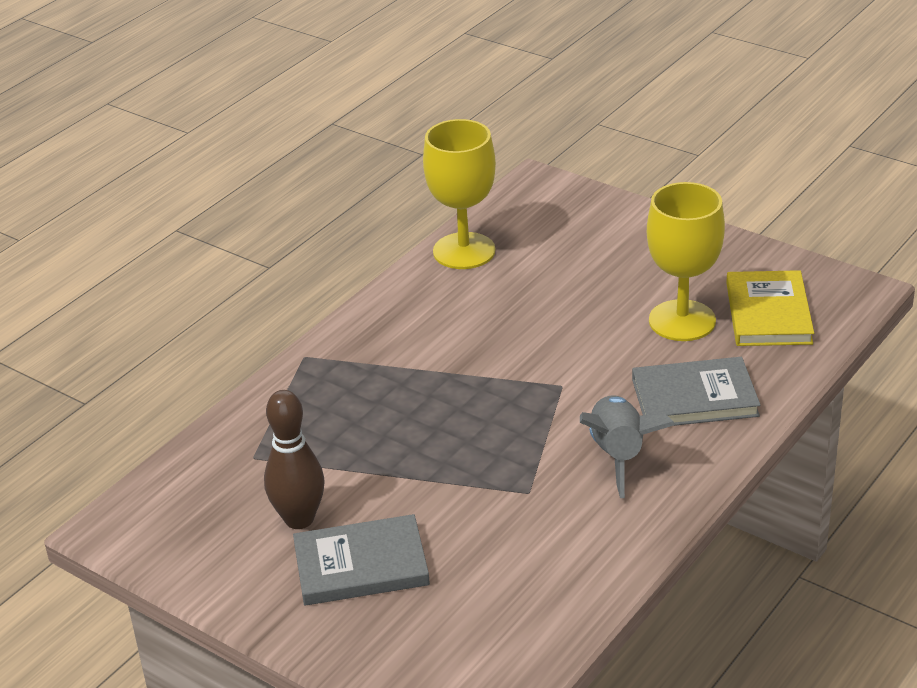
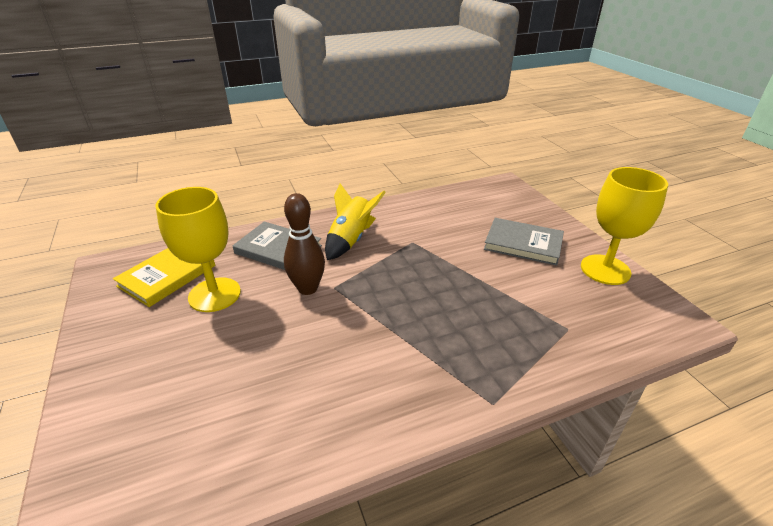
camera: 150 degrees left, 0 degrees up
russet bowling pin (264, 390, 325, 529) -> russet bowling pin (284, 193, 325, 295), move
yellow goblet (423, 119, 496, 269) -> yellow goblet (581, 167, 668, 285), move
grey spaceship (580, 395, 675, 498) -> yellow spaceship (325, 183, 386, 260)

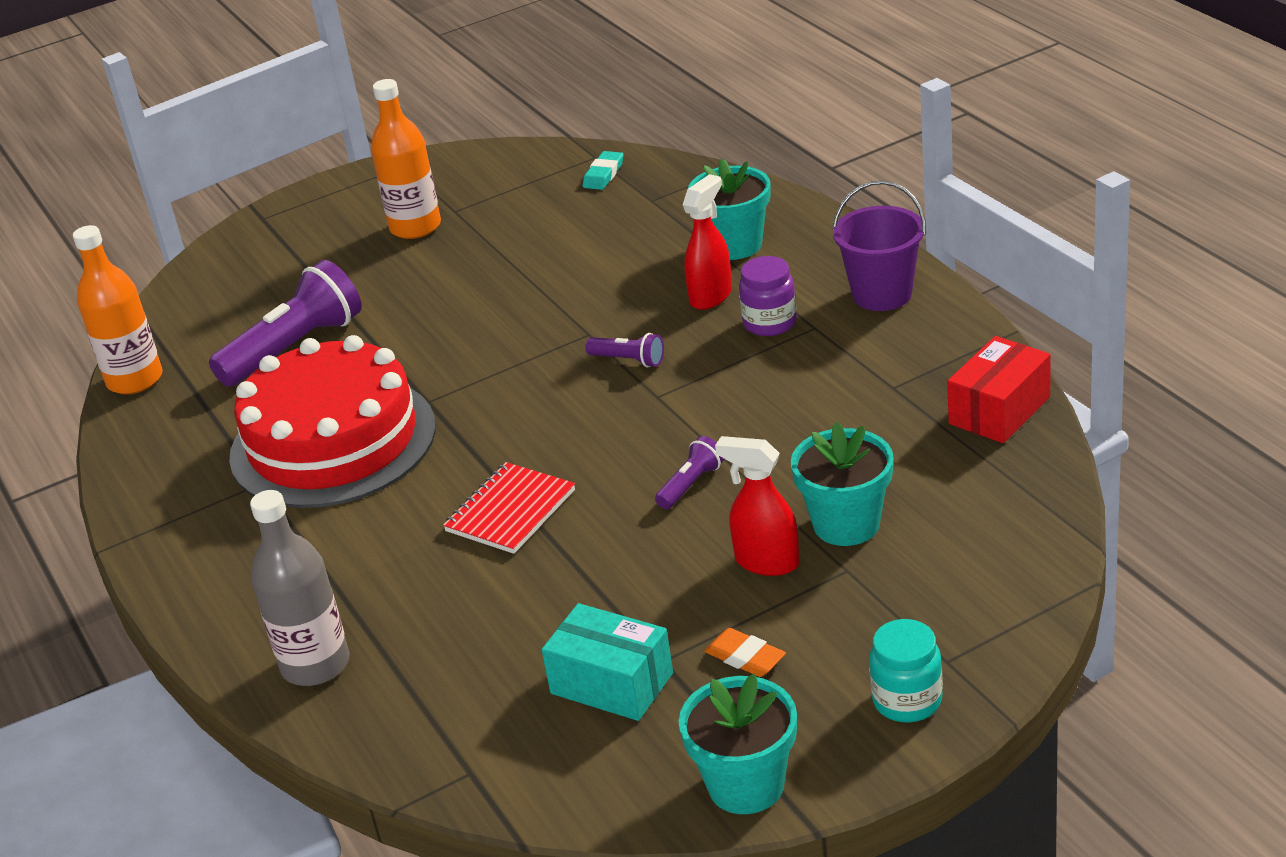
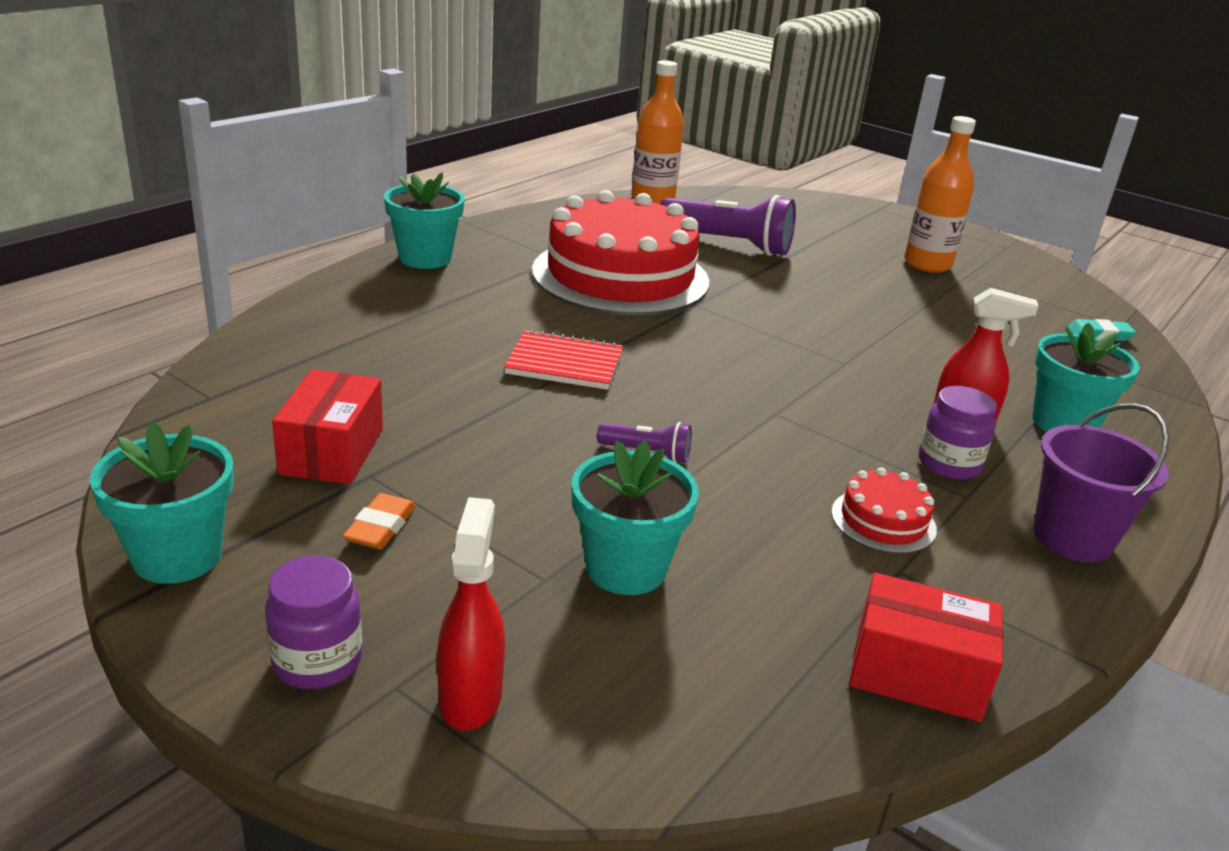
camera: 60 degrees right, 5 degrees down
grey flask (250, 490, 349, 686) -> none
violet flashlight (585, 333, 664, 367) -> none
none -> aqua plant pot (384, 173, 465, 269)
none -> scarlet cake (831, 467, 937, 554)
scarlet spray bottle (715, 436, 800, 576) -> scarlet spray bottle (437, 497, 505, 730), move
aqua parcel (542, 603, 673, 721) -> scarlet parcel (272, 369, 383, 484)
aqua preserve jar (869, 619, 943, 722) -> violet preserve jar (265, 555, 362, 689)

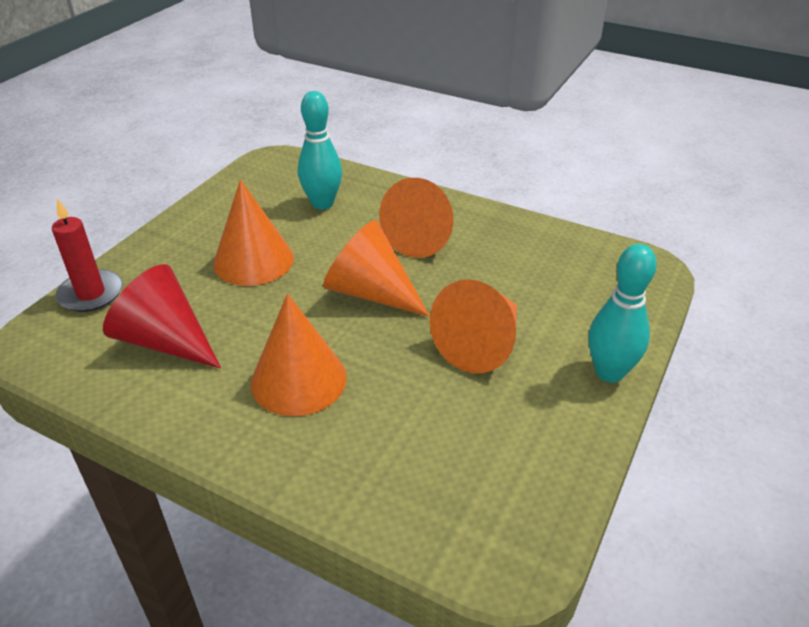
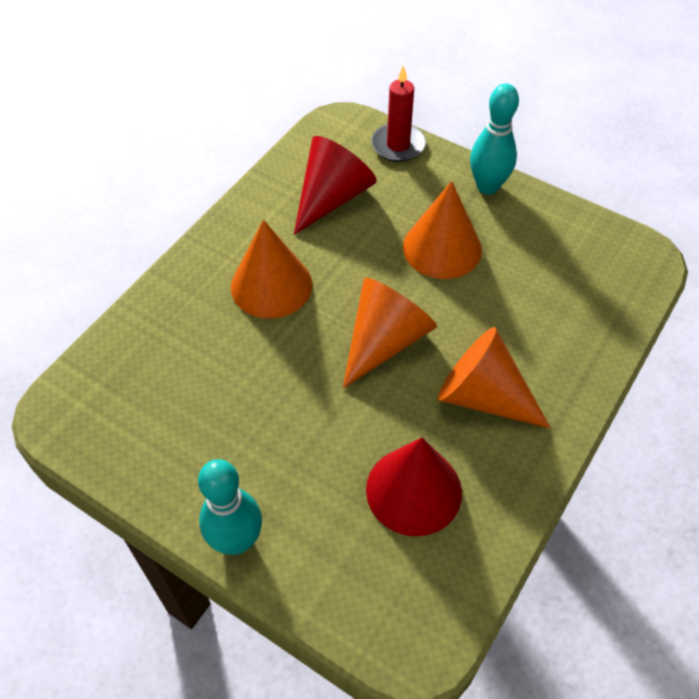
camera: 95 degrees right, 15 degrees up
orange solid cone (430, 279, 517, 373) -> none
none -> scarlet solid cone (366, 438, 462, 536)
aqua bowling pin (298, 91, 342, 210) -> aqua bowling pin (470, 83, 519, 194), move

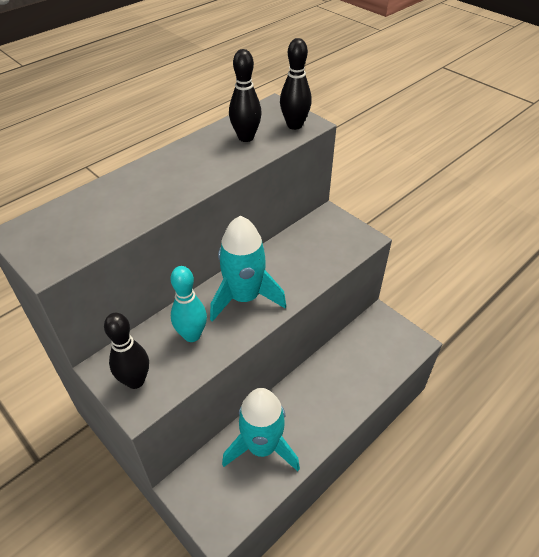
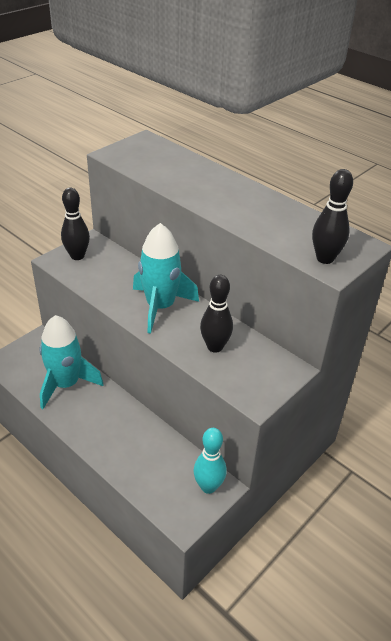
camera: 85 degrees right, 5 degrees down
aqua bowling pin (171, 266, 207, 342) -> aqua bowling pin (194, 428, 227, 494), move
black bowling pin (229, 49, 262, 142) -> black bowling pin (200, 275, 233, 353), move

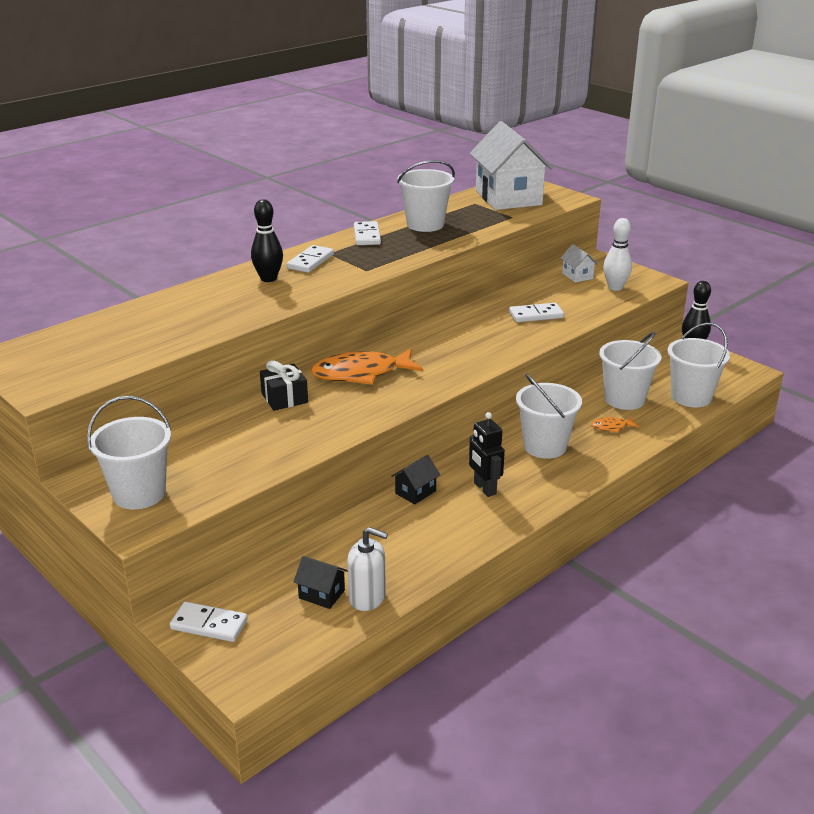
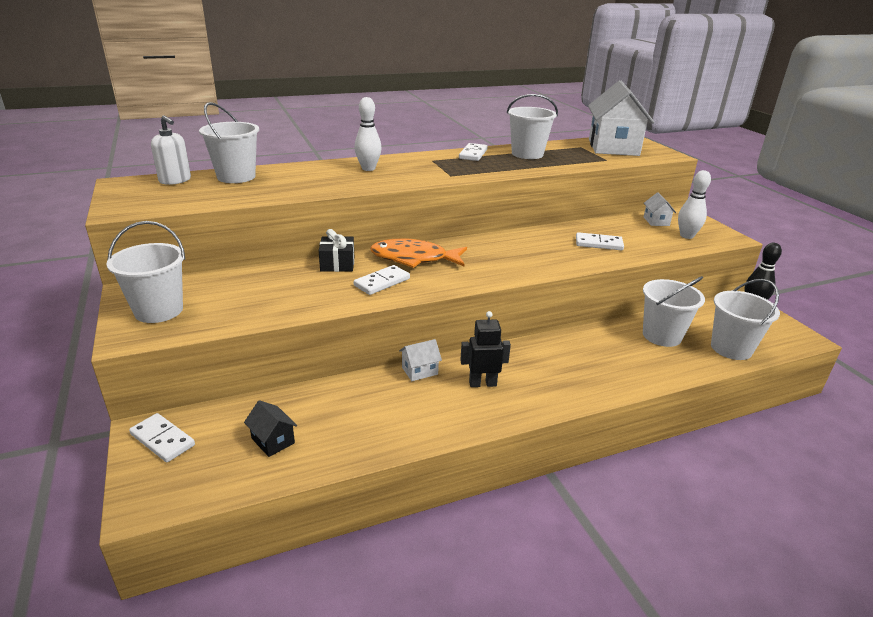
camera: 20 degrees right, 0 degrees up
orange fish (591, 417, 639, 433) -> none
white domino (287, 245, 334, 273) -> white domino (354, 265, 410, 295), move
white soap pump (347, 527, 388, 611) -> white soap pump (151, 115, 191, 185), move
white bucket (516, 373, 582, 459) -> white bucket (199, 102, 259, 183), move
black bowling pin (251, 199, 283, 282) -> white bowling pin (354, 97, 382, 171)
black house (391, 455, 440, 504) -> white house (399, 339, 442, 381)
black robot figure (469, 412, 505, 497) -> black robot figure (460, 311, 511, 387), 90 degrees clockwise

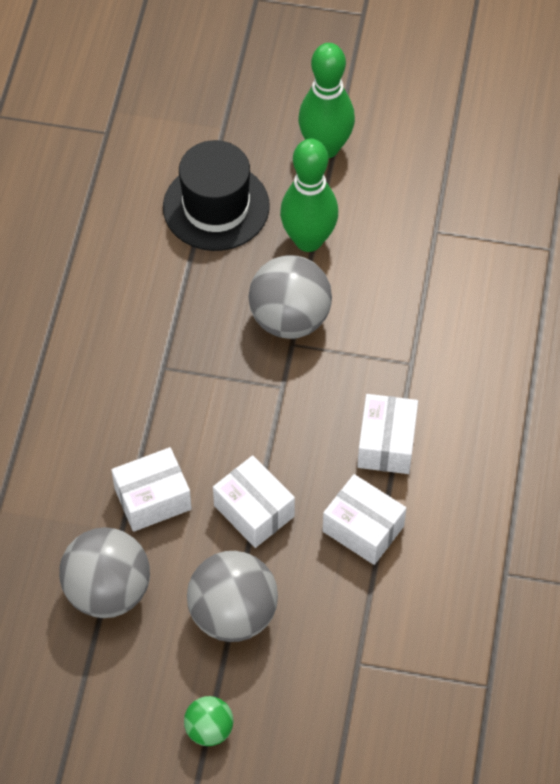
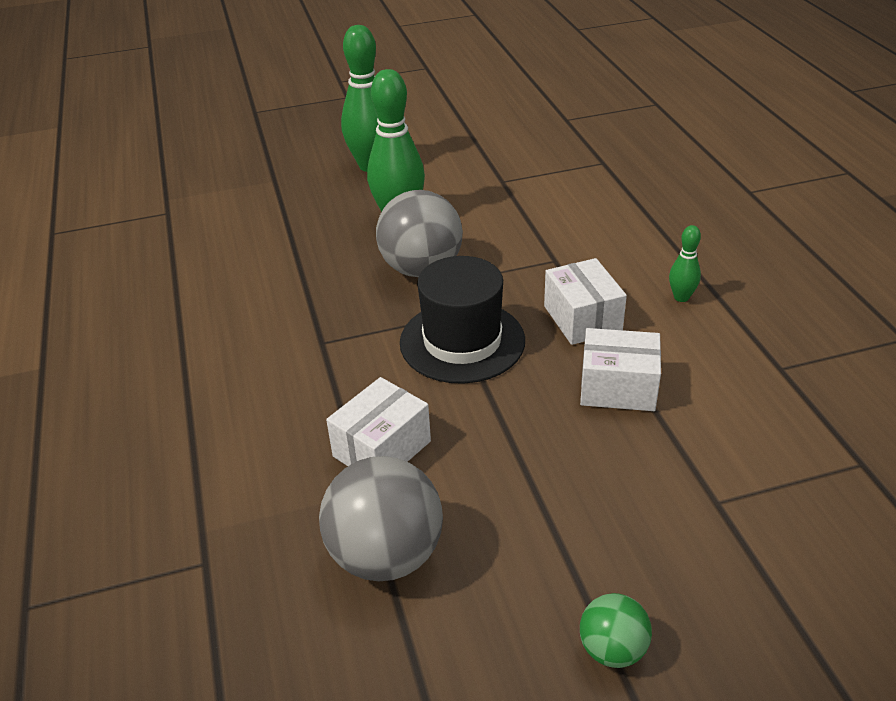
camera: 25 degrees left, 20 degrees down
grey play ball (187, 551, 278, 642) -> none
white parcel (213, 455, 295, 548) -> none
none -> leaf-green bowling pin (669, 225, 701, 302)
black hat (163, 140, 270, 251) -> black hat (400, 256, 525, 384), move

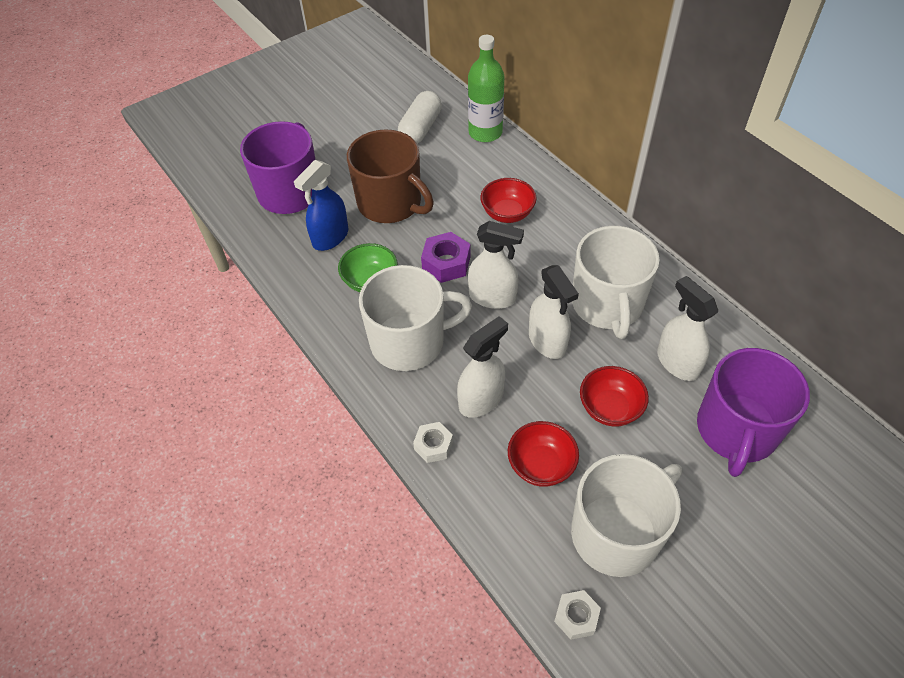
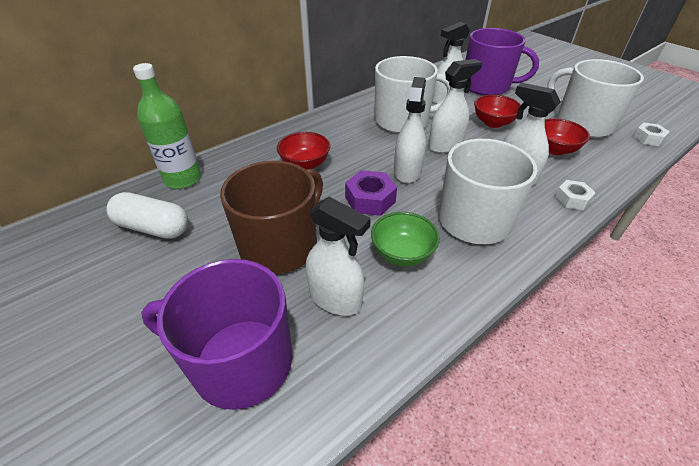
camera: 95 degrees left, 10 degrees down
royal blue spray bottle (294, 160, 349, 251) -> white spray bottle (306, 197, 371, 316)

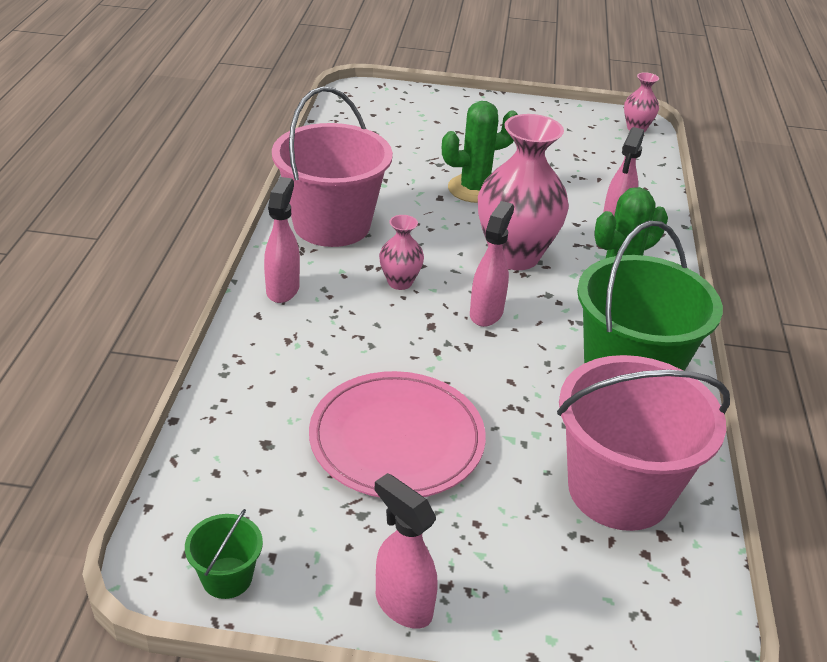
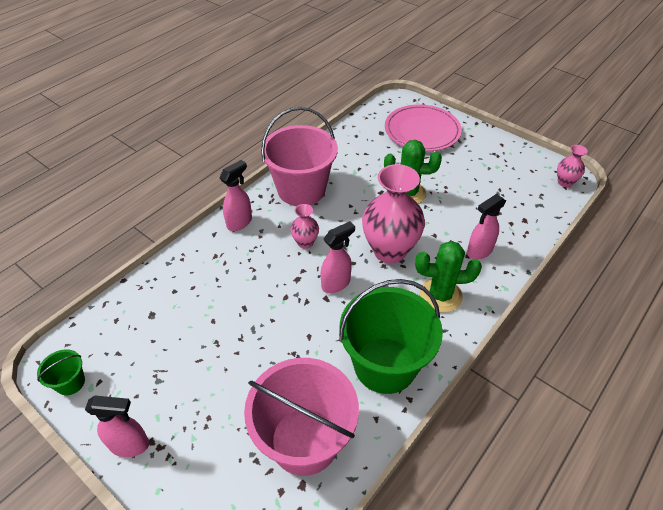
camera: 35 degrees right, 10 degrees up
pink dinner plate (309, 371, 486, 497) -> pink dinner plate (385, 104, 462, 152), move
pink spray bottle (374, 473, 437, 629) -> pink spray bottle (85, 396, 149, 457), 105 degrees clockwise

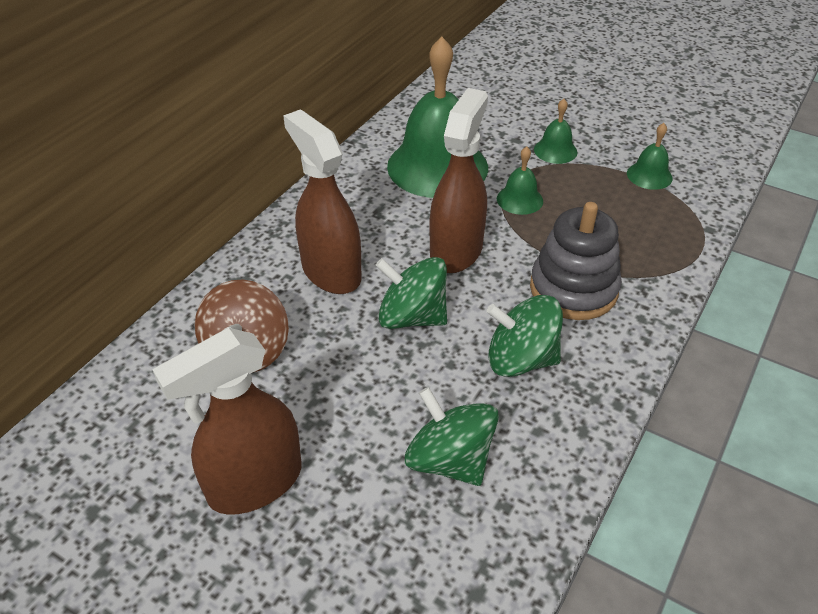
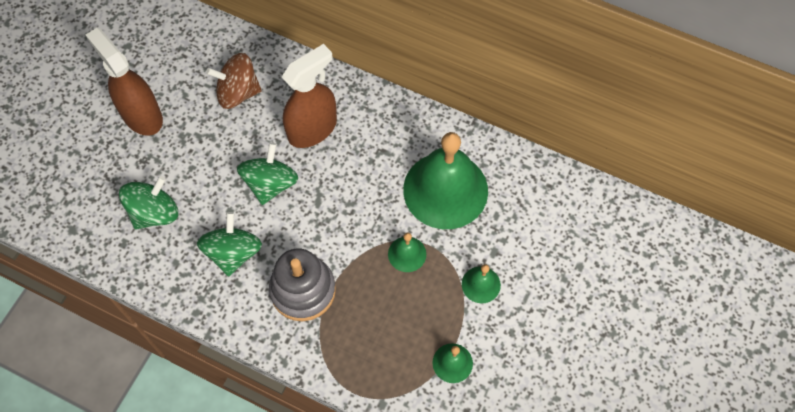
camera: 85 degrees right, 20 degrees up
russet spray bottle (429, 88, 488, 273) -> none

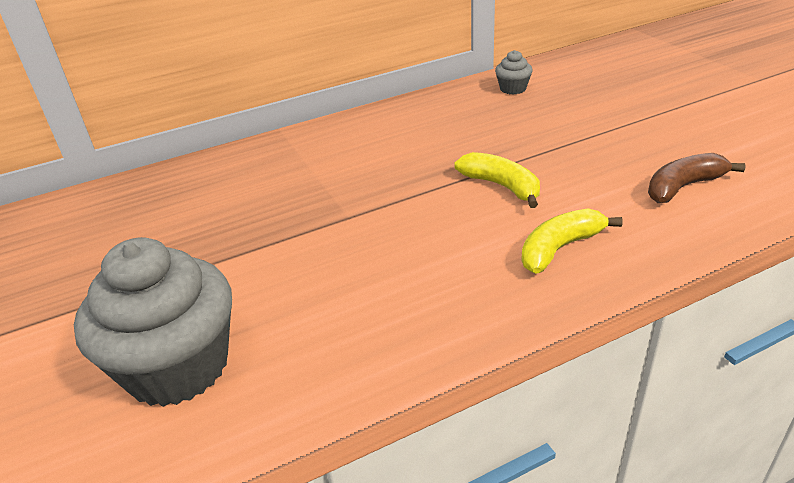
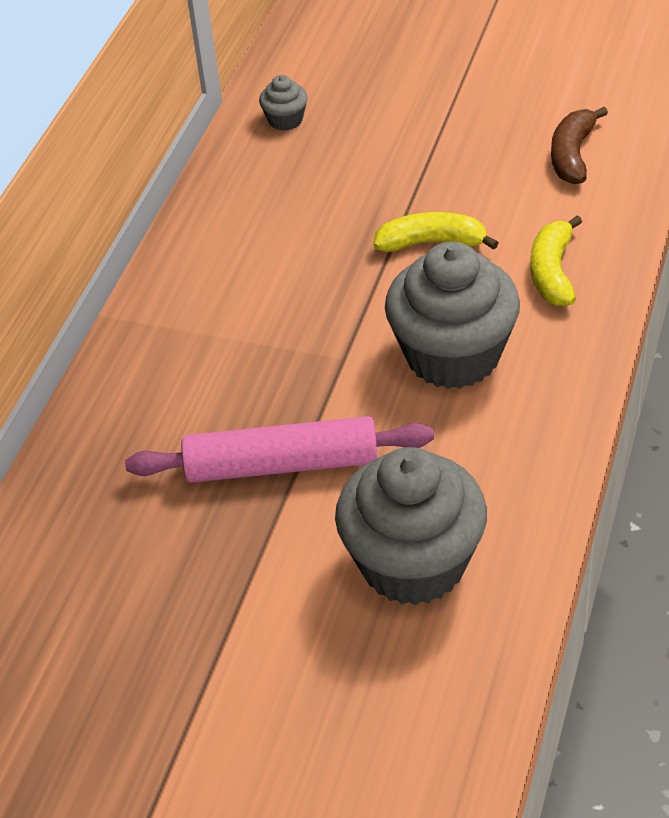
camera: 45 degrees left, 10 degrees up
none -> pink rolling pin (125, 416, 434, 483)
none -> grey cupcake (385, 241, 520, 389)

